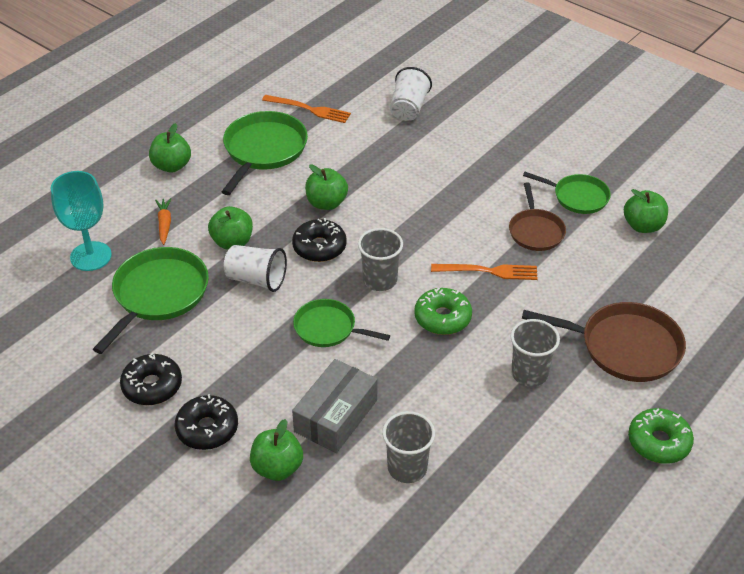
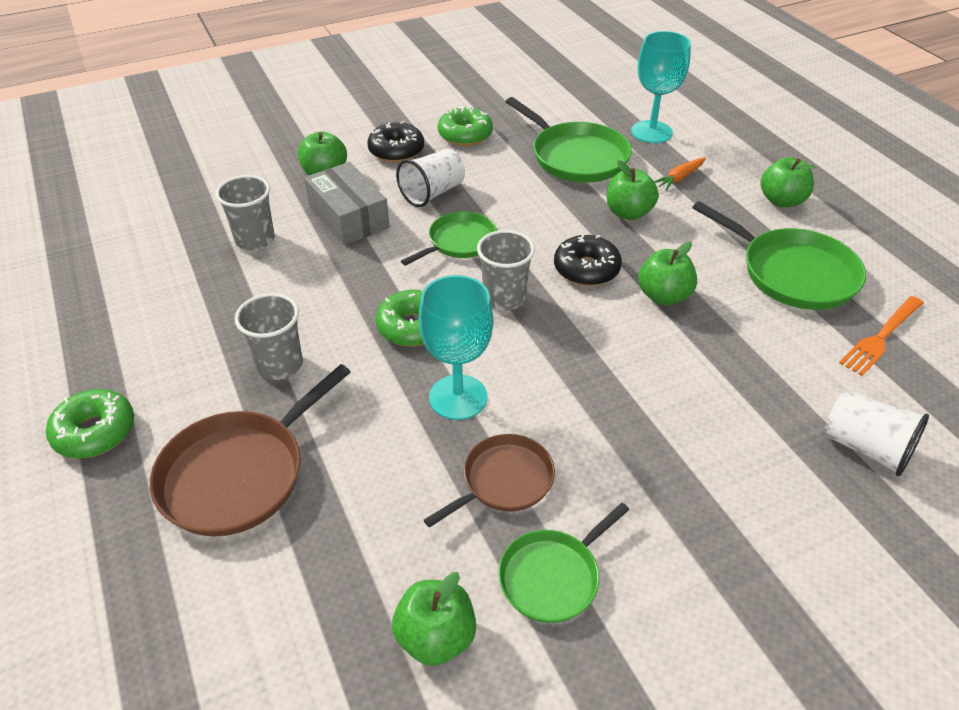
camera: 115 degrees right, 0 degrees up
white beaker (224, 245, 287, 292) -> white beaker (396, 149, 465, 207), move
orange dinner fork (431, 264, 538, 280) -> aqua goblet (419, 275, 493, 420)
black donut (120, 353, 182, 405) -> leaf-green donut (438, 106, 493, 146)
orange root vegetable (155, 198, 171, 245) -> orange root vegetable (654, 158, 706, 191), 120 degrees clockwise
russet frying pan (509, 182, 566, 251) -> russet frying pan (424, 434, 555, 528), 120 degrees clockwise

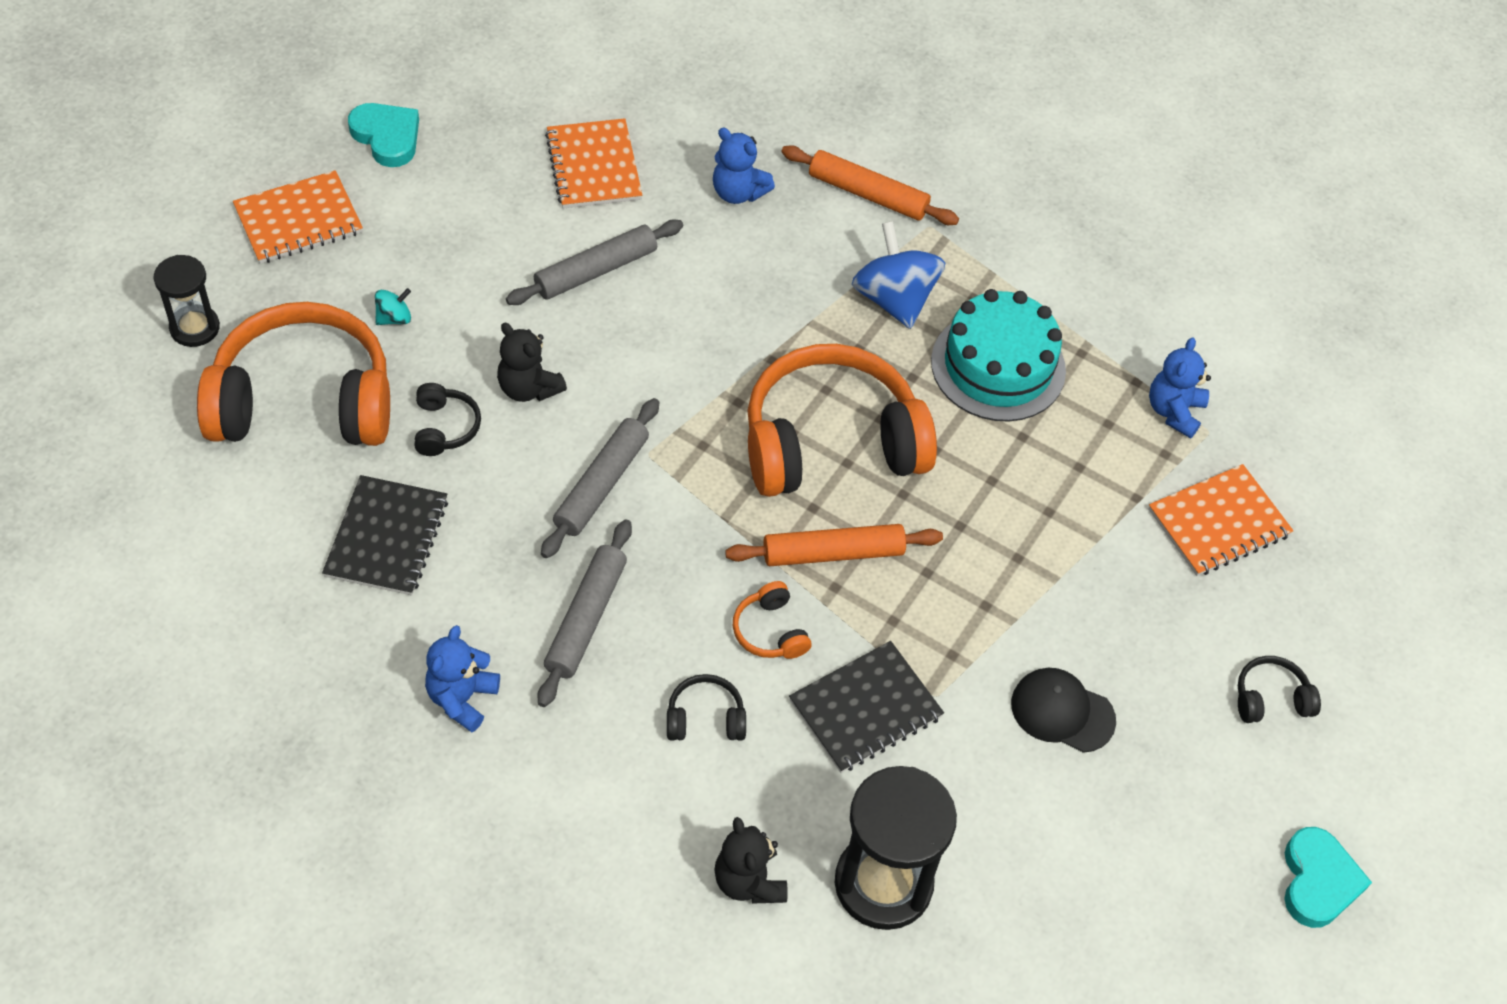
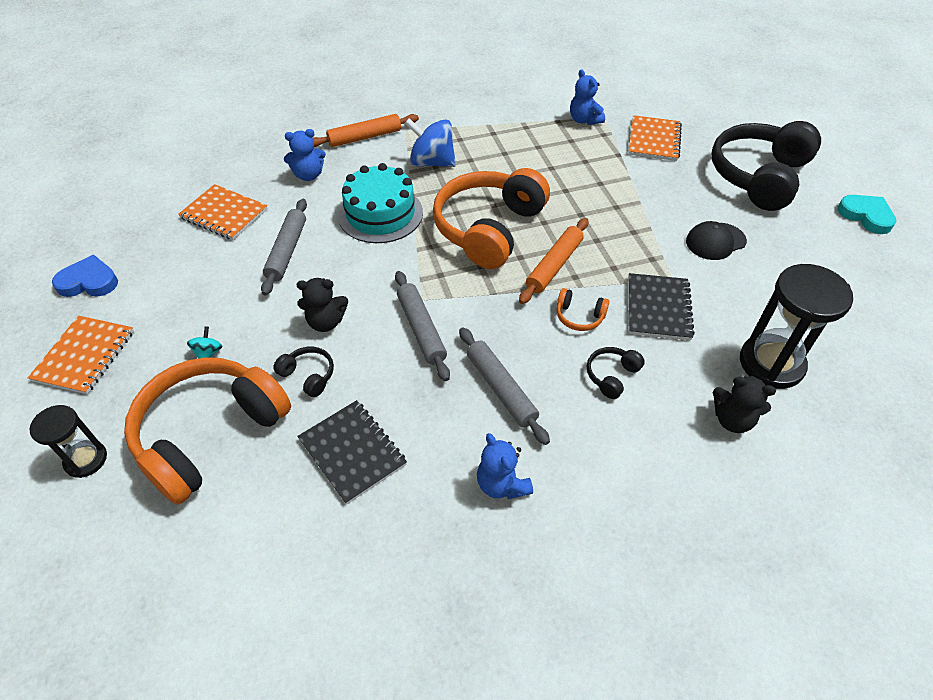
camera: 45 degrees left, 5 degrees down
aqua cake (931, 289, 1066, 422) -> aqua cake (338, 163, 423, 243), move
aqua love heart (348, 103, 419, 167) -> royal blue love heart (52, 255, 118, 297)
black headset (1238, 656, 1321, 723) -> black headset (711, 121, 821, 211), x2.48

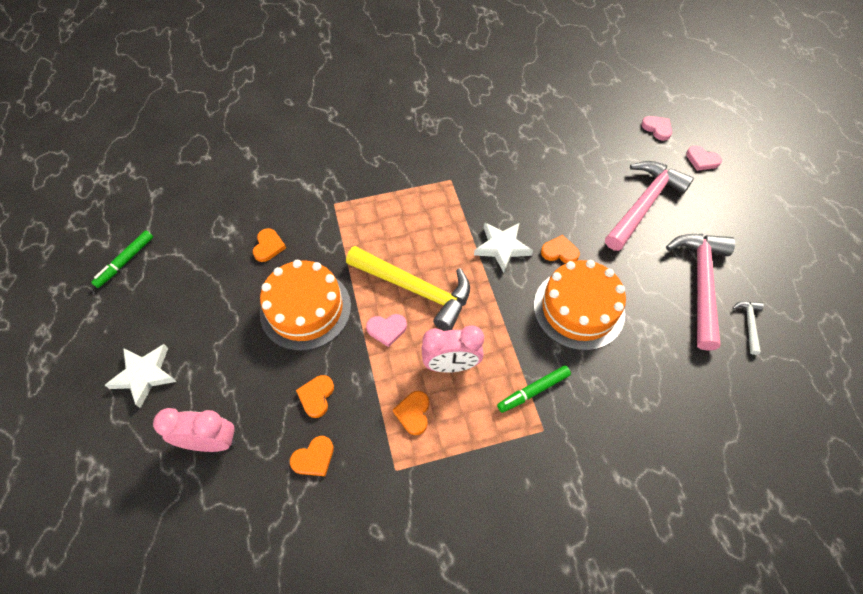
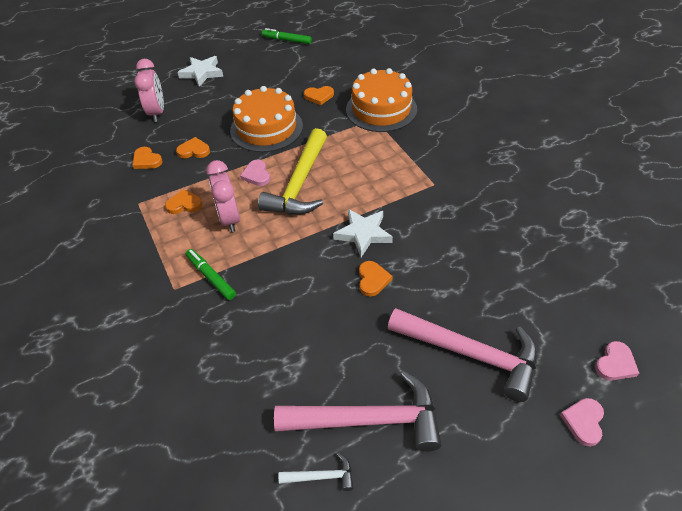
camera: 80 degrees right, 10 degrees down
orange cake (534, 260, 626, 351) -> orange cake (346, 68, 417, 132), move

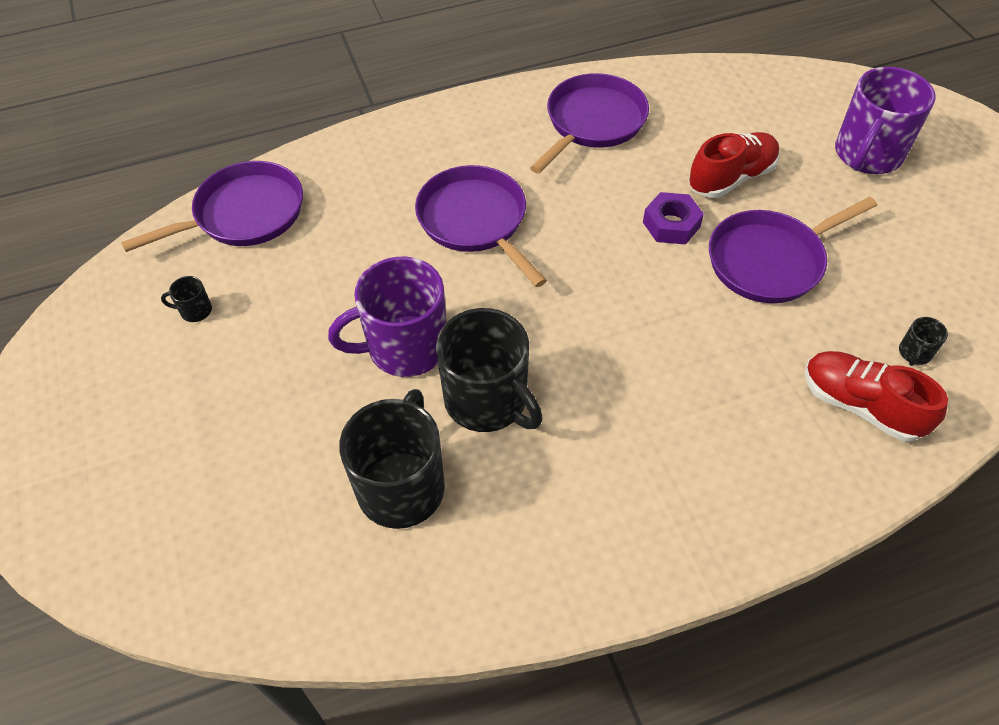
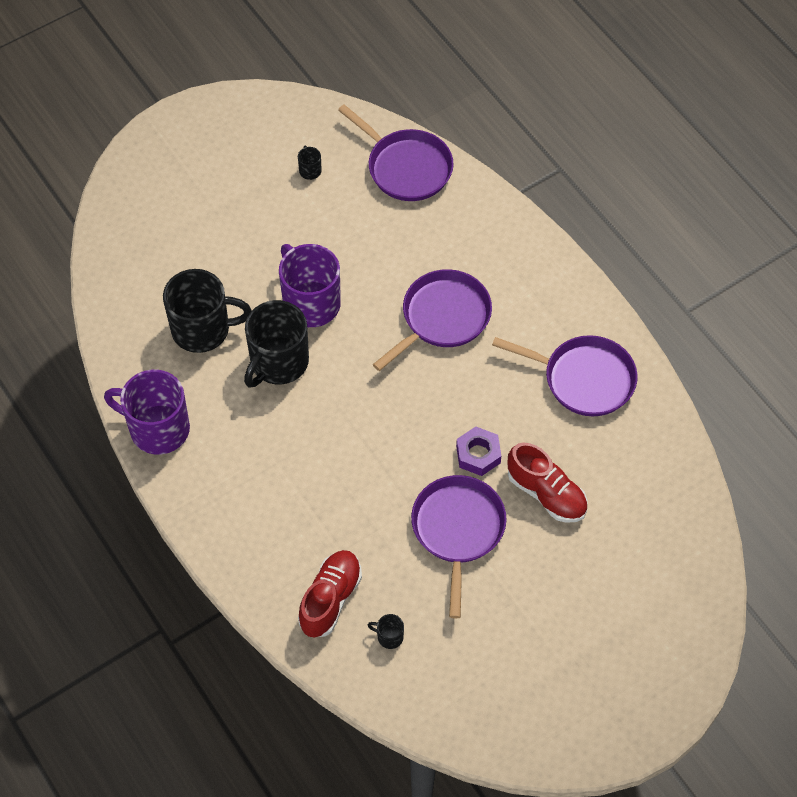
camera: 75 degrees right, 5 degrees up
violet tea mug (835, 67, 936, 174) -> violet tea mug (104, 370, 190, 455), move
violet frying pan (709, 197, 877, 303) -> violet frying pan (411, 475, 506, 619), 45 degrees clockwise

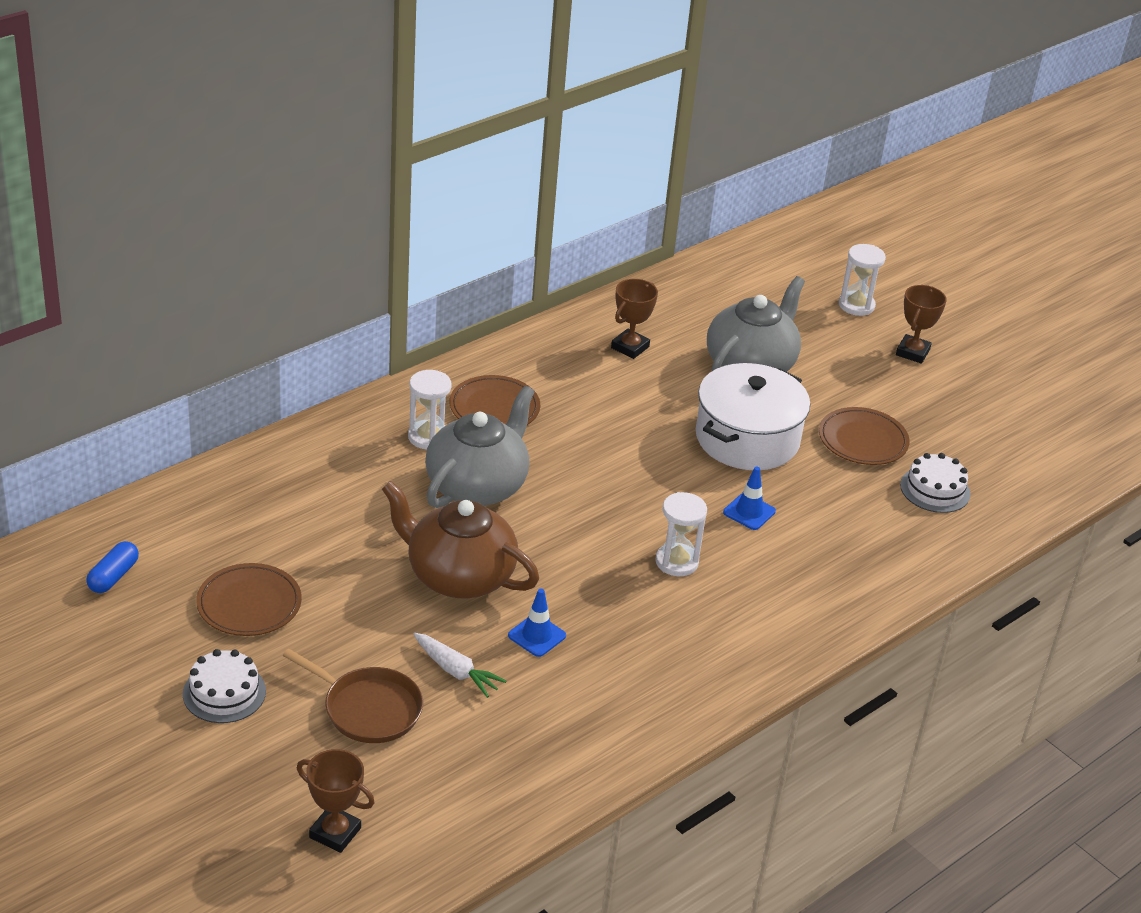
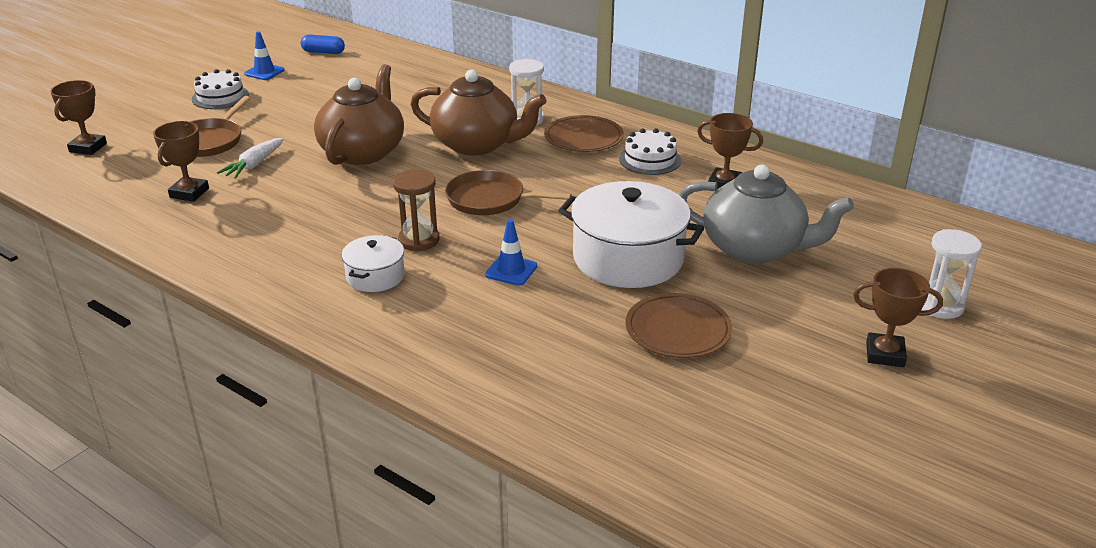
camera: 80 degrees right, 5 degrees down
russet dinner plate (196, 563, 302, 636) -> none
none -> russet prize cup (153, 121, 209, 202)
none -> white stockpot (342, 235, 405, 292)
none -> russet frying pan (445, 170, 572, 215)
royal blue road cone (508, 589, 566, 657) -> royal blue road cone (244, 32, 285, 80), move
white cake (900, 453, 970, 513) -> white cake (619, 128, 681, 175), move
grey tea pot (425, 386, 535, 508) -> russet tea pot (410, 69, 546, 156)
white sandglass (655, 492, 707, 576) -> russet sandglass (393, 169, 439, 252)

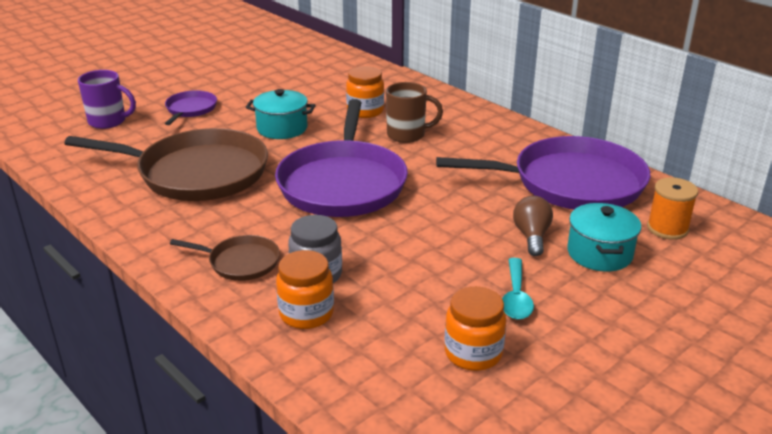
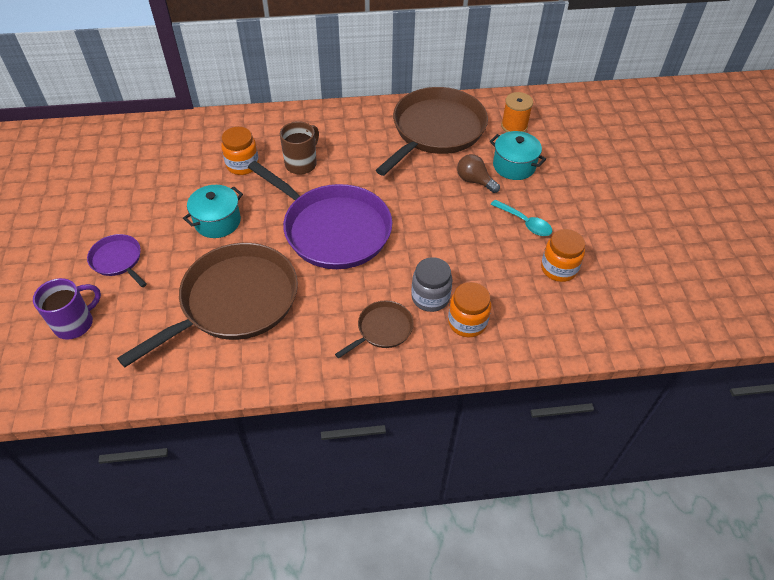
camera: 55 degrees left, 20 degrees up
violet frying pan (436, 136, 650, 210) -> russet frying pan (376, 87, 488, 176)

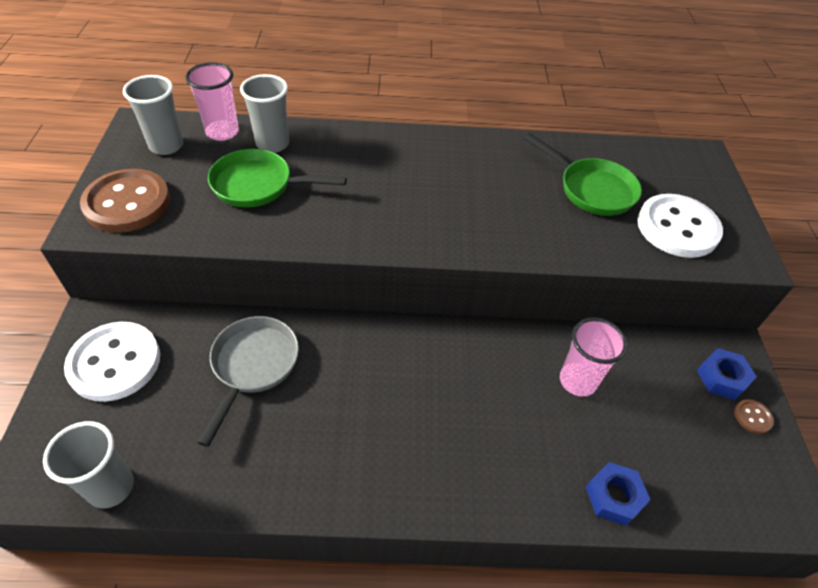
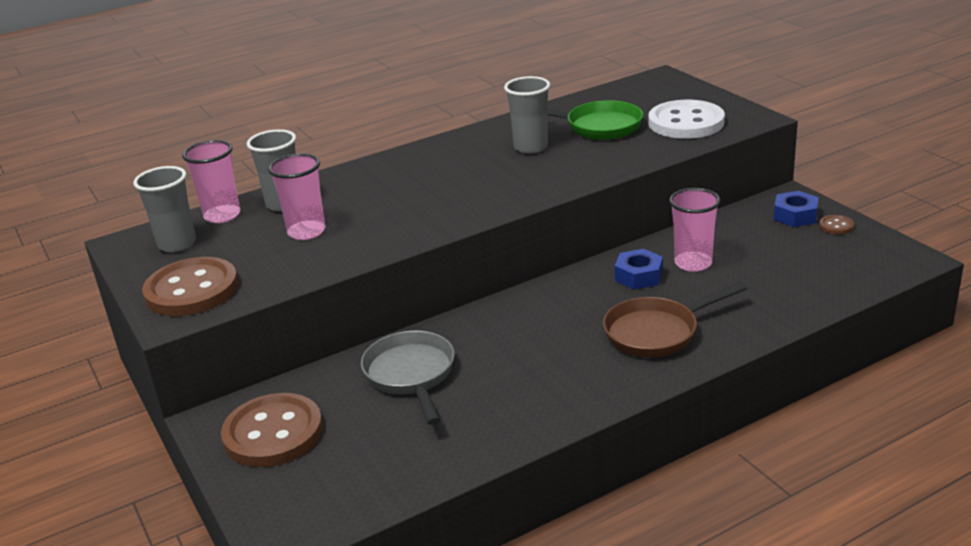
camera: 25 degrees left, 20 degrees down
none -> russet frying pan (603, 282, 747, 358)
grey beaker (43, 421, 134, 508) -> grey beaker (504, 76, 550, 154), move
royal blue nut (585, 462, 650, 526) -> royal blue nut (615, 249, 663, 290), move
leaf-green frying pan (208, 149, 347, 208) -> pink beaker (268, 153, 325, 240)
white button (64, 322, 160, 402) -> russet button (221, 393, 323, 467)

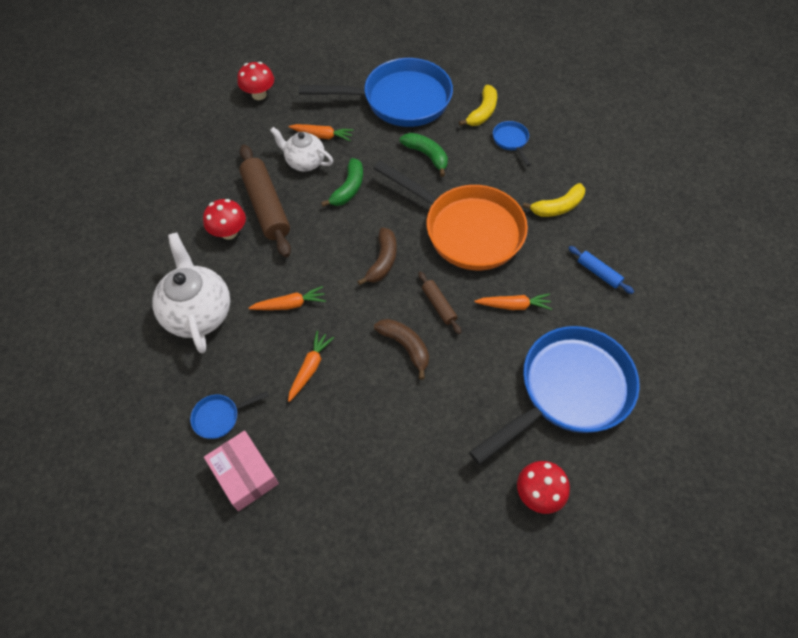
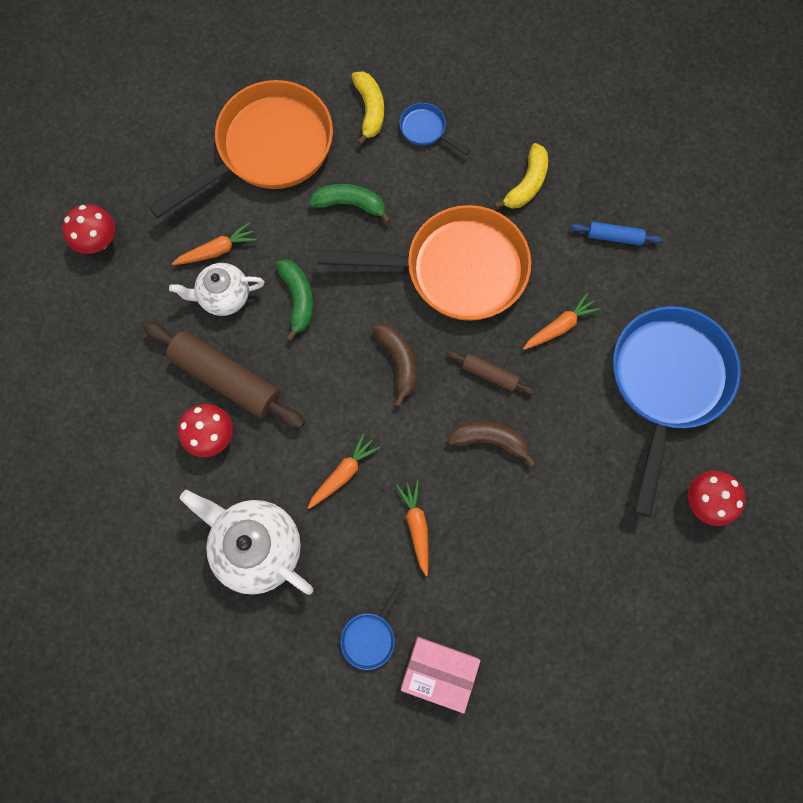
camera: 35 degrees left, 15 degrees up
royal blue frying pan (299, 58, 453, 127) -> orange frying pan (149, 80, 333, 219)

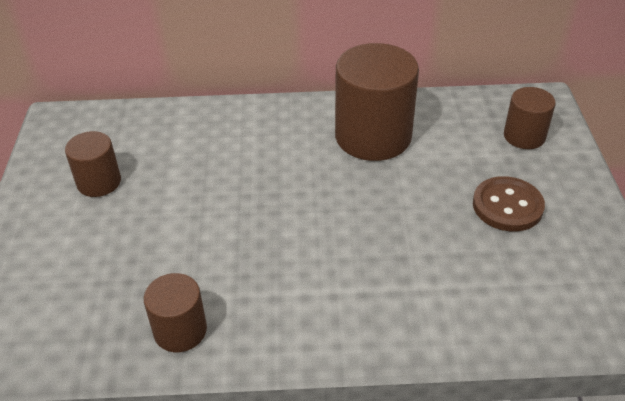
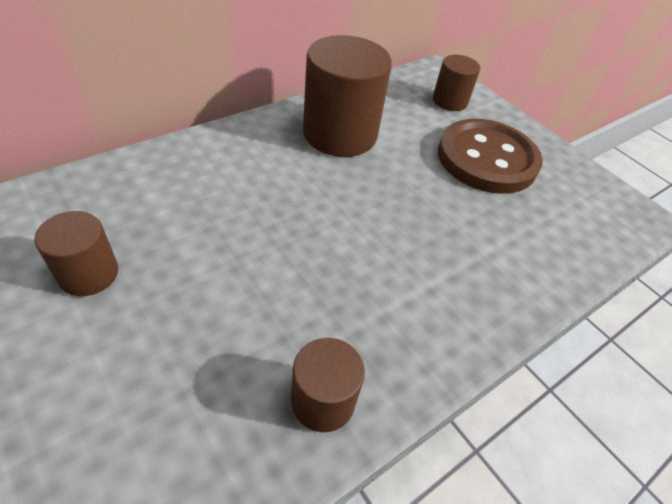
camera: 40 degrees left, 5 degrees up
russet button (473, 176, 545, 232) -> russet button (438, 119, 543, 194), x1.64

